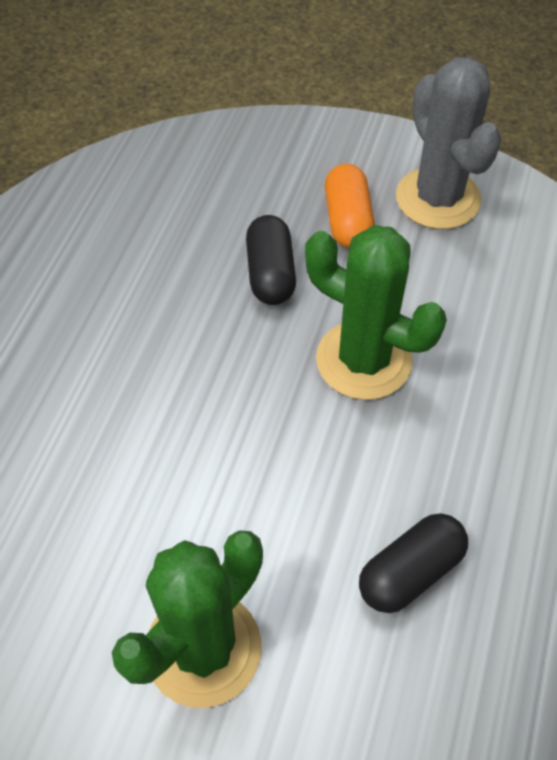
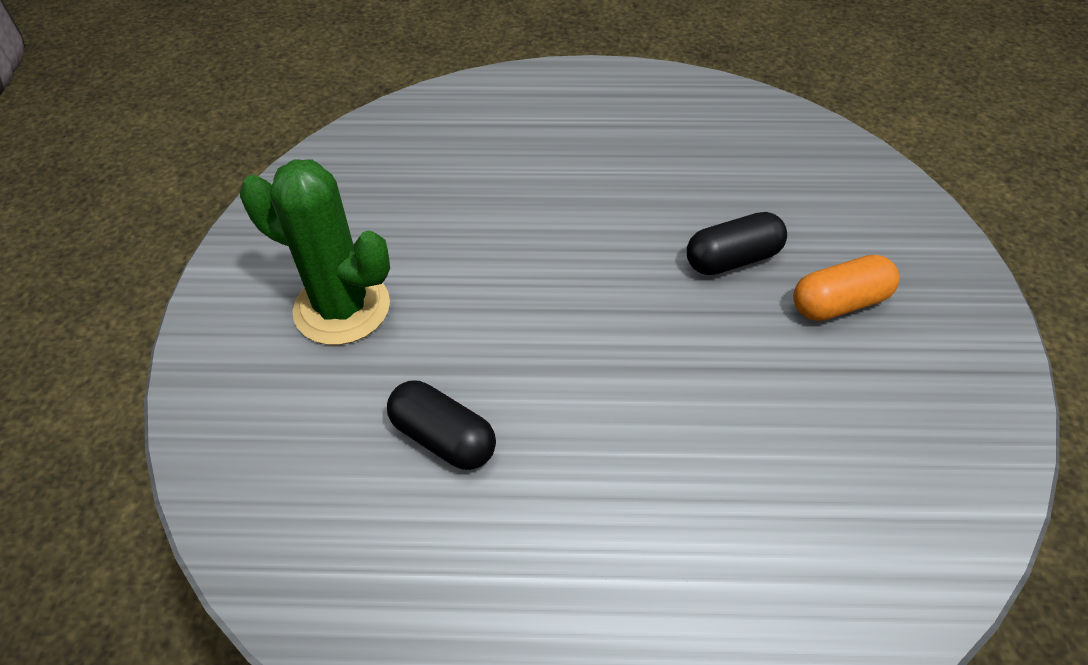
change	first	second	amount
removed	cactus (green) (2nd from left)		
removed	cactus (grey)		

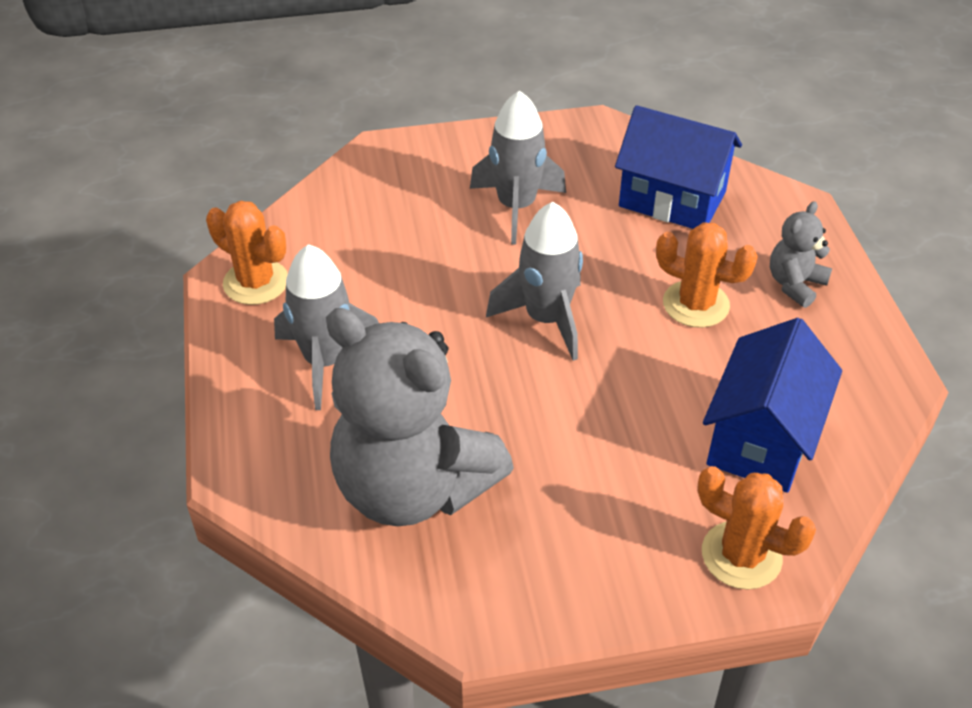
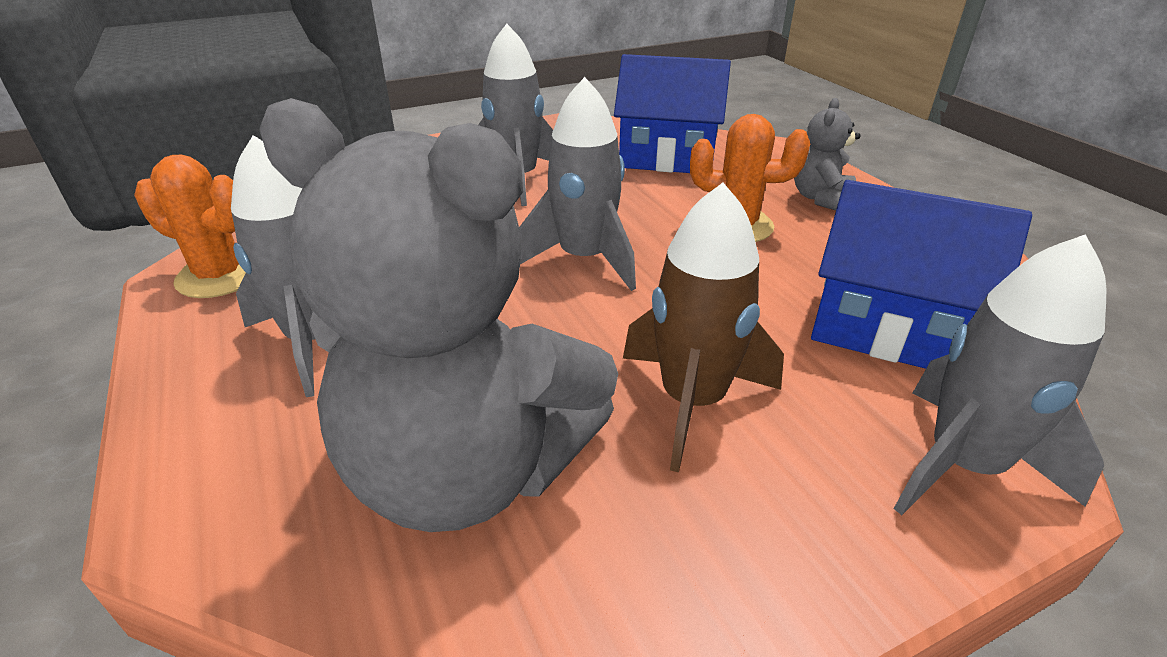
change	first	second	amount
added		rocket (brown)	
replaced	cactus (orange) (3rd from left)	rocket (grey) (4th from left)	
turned	house (blue) (2nd from left)		75 degrees counterclockwise

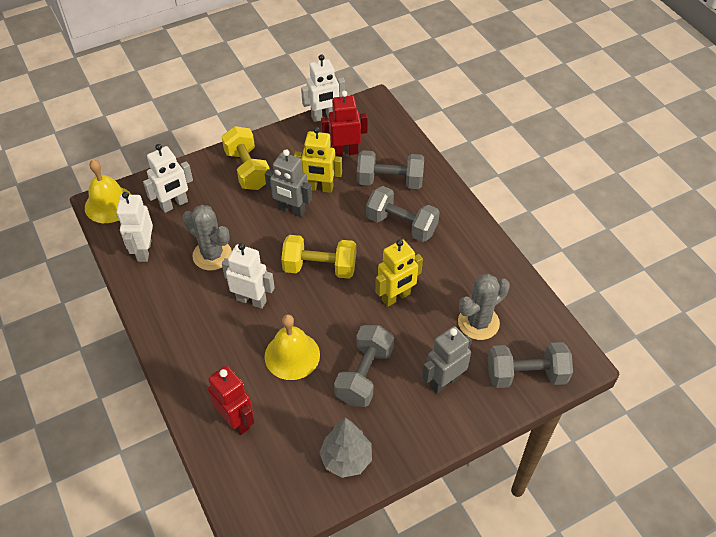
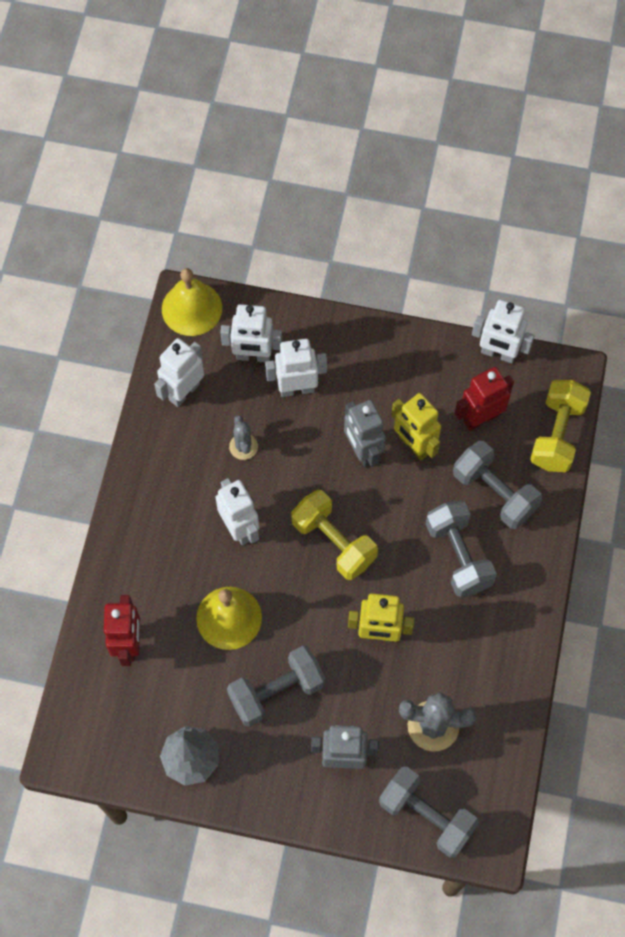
change	first	second	amount
added		robot (white) (4th from left)	
moved	dumbbell (yellow) (1st from left in the first image)	dumbbell (yellow) (2nd from left)	
turned	robot (red) (2nd from left)		60 degrees counterclockwise
resized	cactus (grey) (1st from left)		x0.59

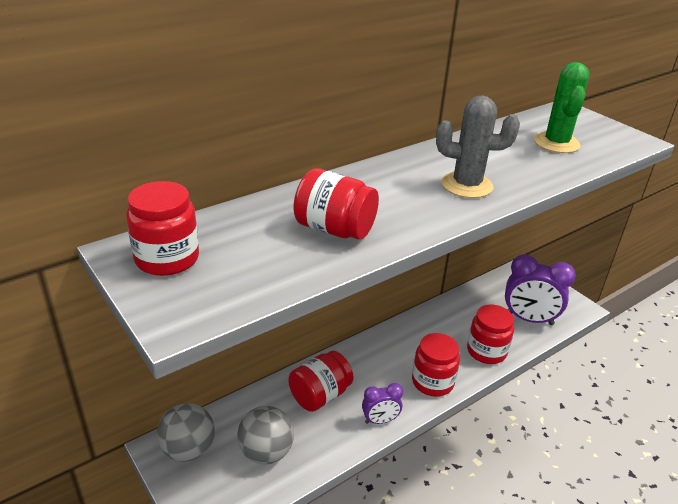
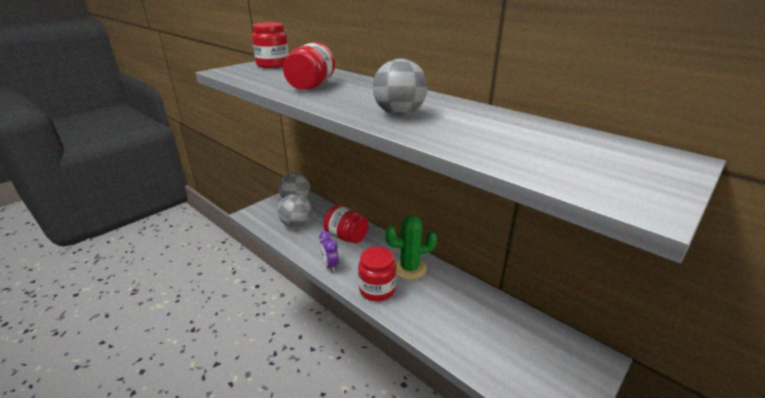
change	first	second	amount
removed	jar (red) (5th from left)		
removed	clock (purple) (2nd from left)		
moved	cactus (green)		
replaced	cactus (grey)	ball (grey) (3rd from left)	

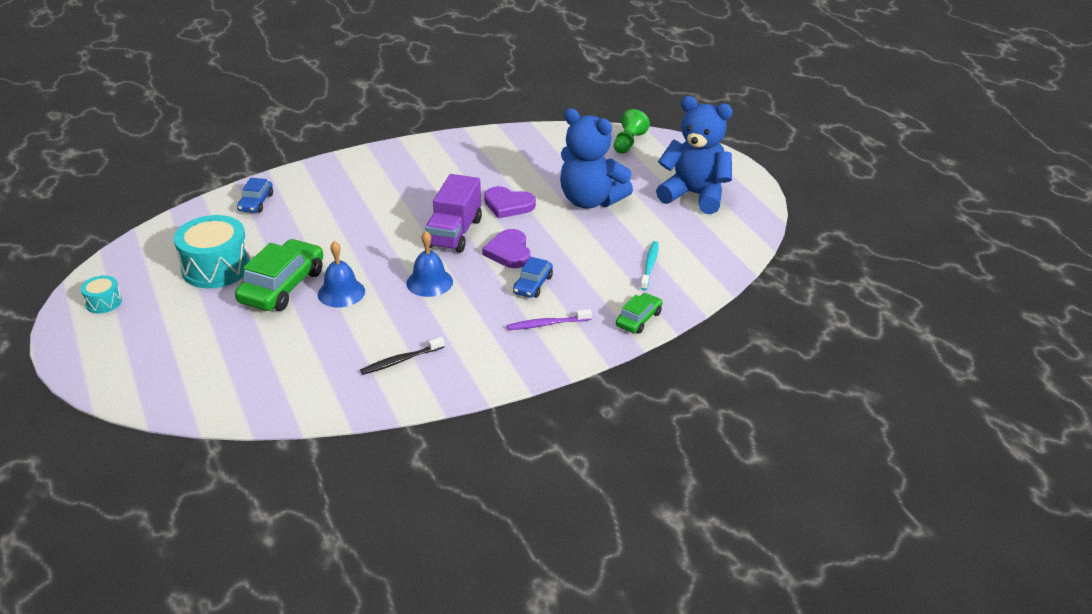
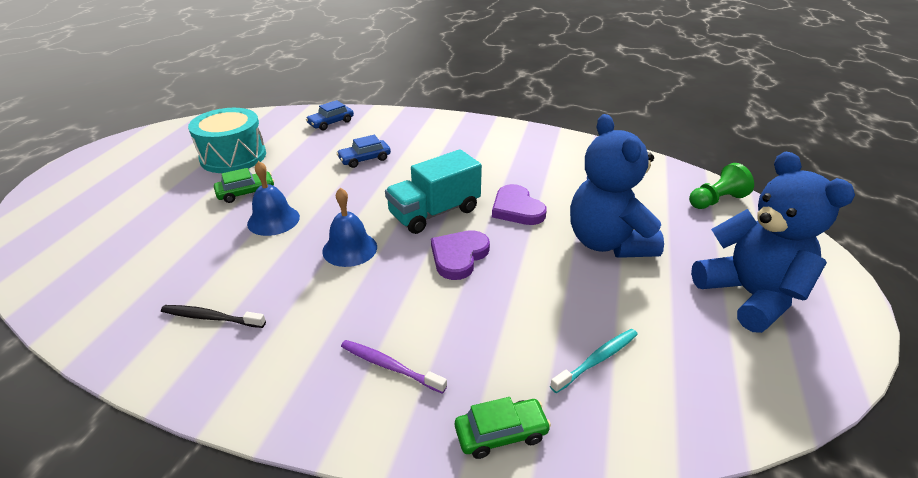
change	first	second	amount
removed	drum (turquoise) (1st from left)		
moved	car (blue) (2nd from left)		
recoloured	truck (purple)	truck (turquoise)	
resized	car (green) (1st from left)		x0.54

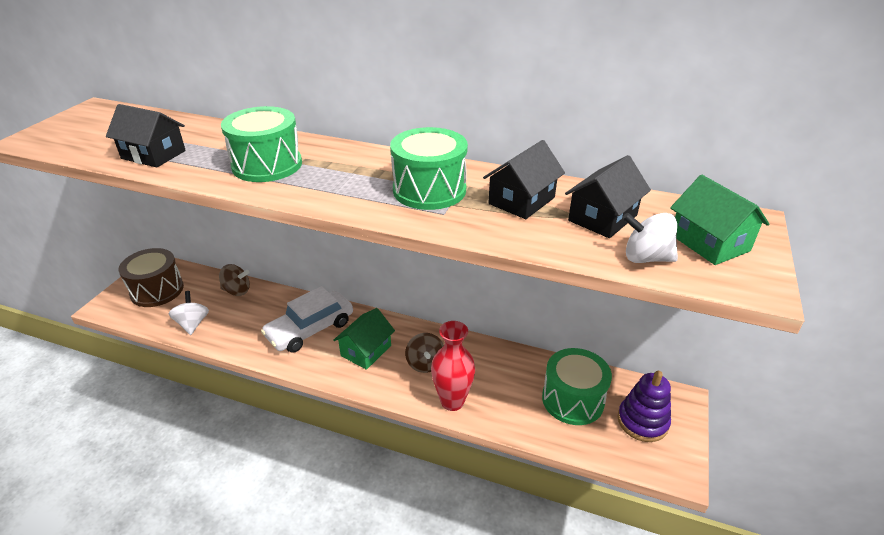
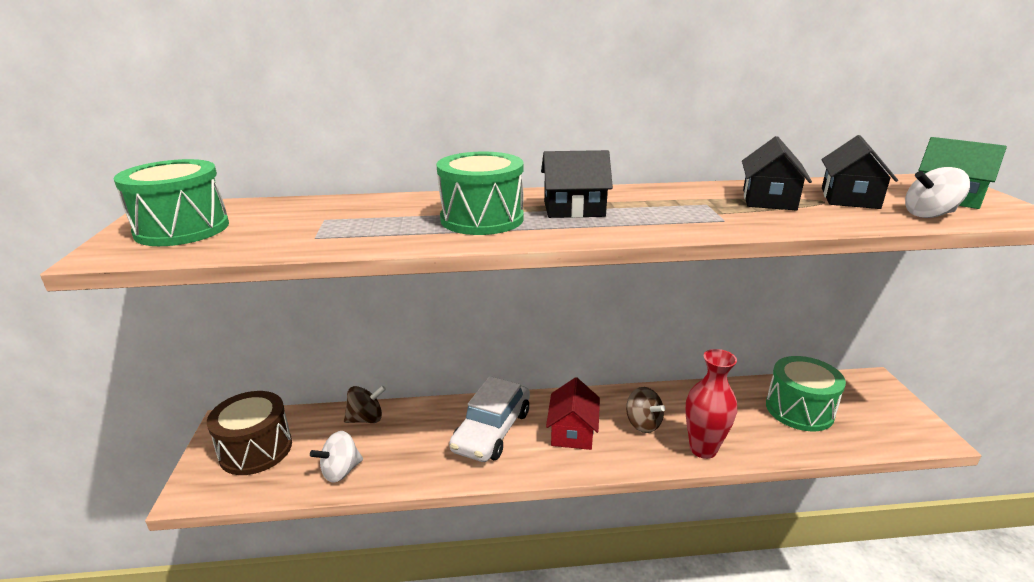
change	first	second	amount
removed	stacking toy (purple)		
moved	house (black) (1st from left)		
moved	drum (green) (2nd from left in the first image)	drum (green) (1st from left)	
recoloured	house (green) (1st from left)	house (red)	
turned	spinning top (white) (1st from left)		90 degrees counterclockwise

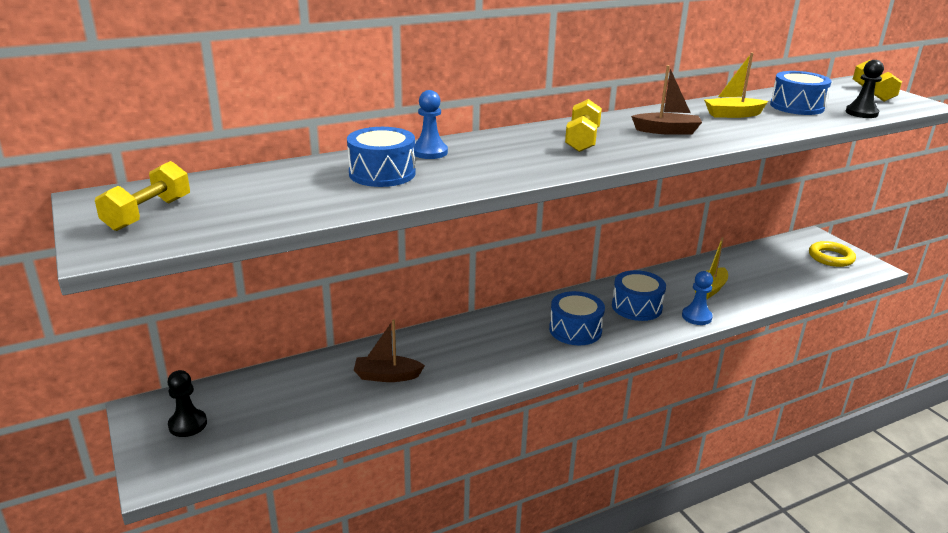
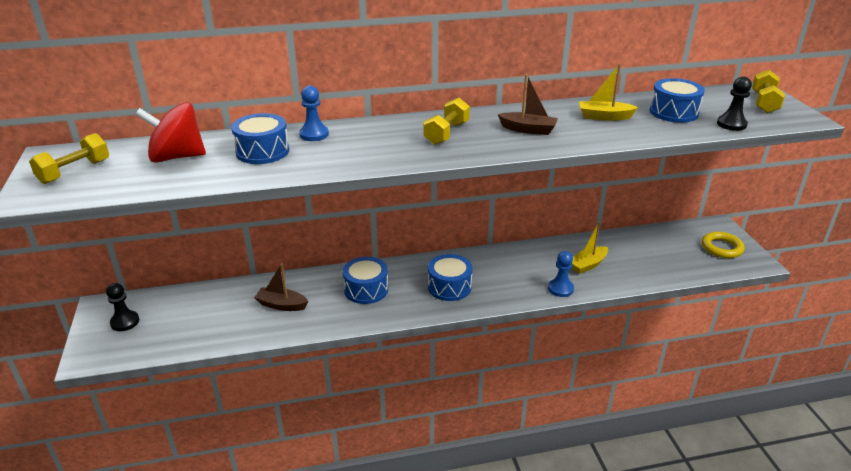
change	first	second	amount
added		spinning top (red)	
moved	drum (blue) (3rd from left in the first image)	drum (blue) (2nd from left)	

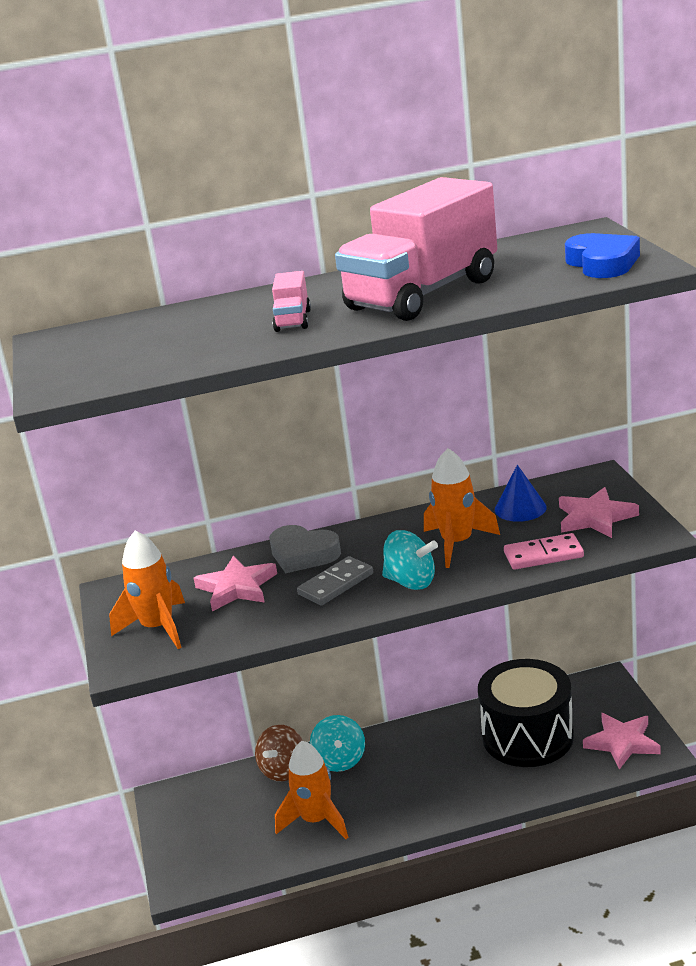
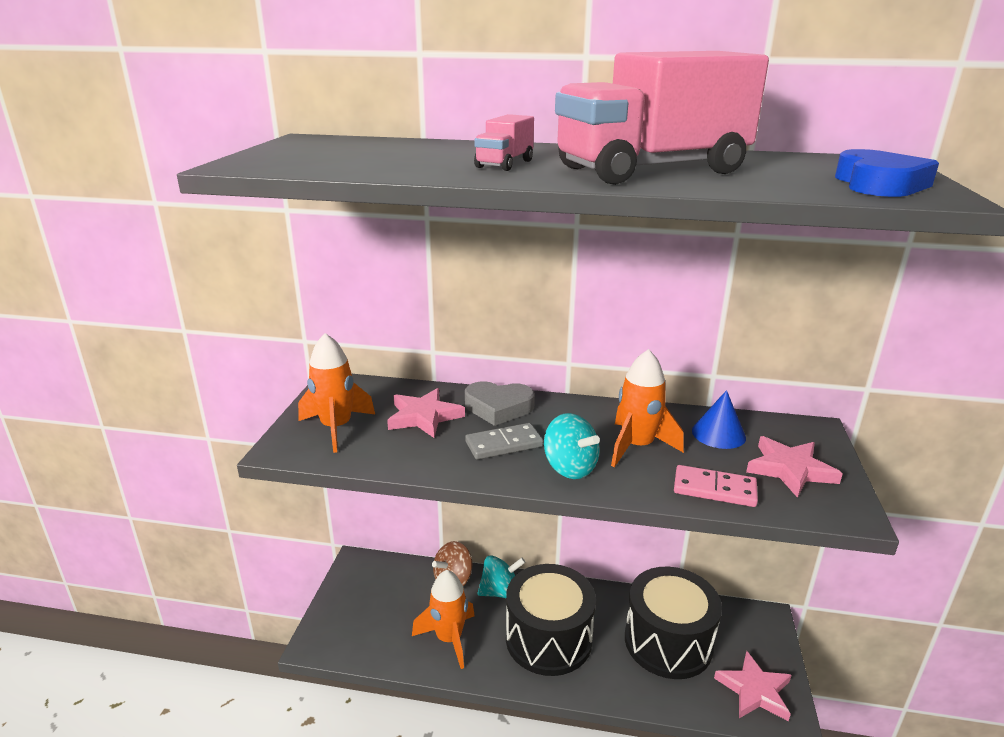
change	first	second	amount
added		drum (black) (1st from left)	
turned	heart (grey)		45 degrees counterclockwise
turned	spinning top (turquoise) (1st from left)		120 degrees counterclockwise

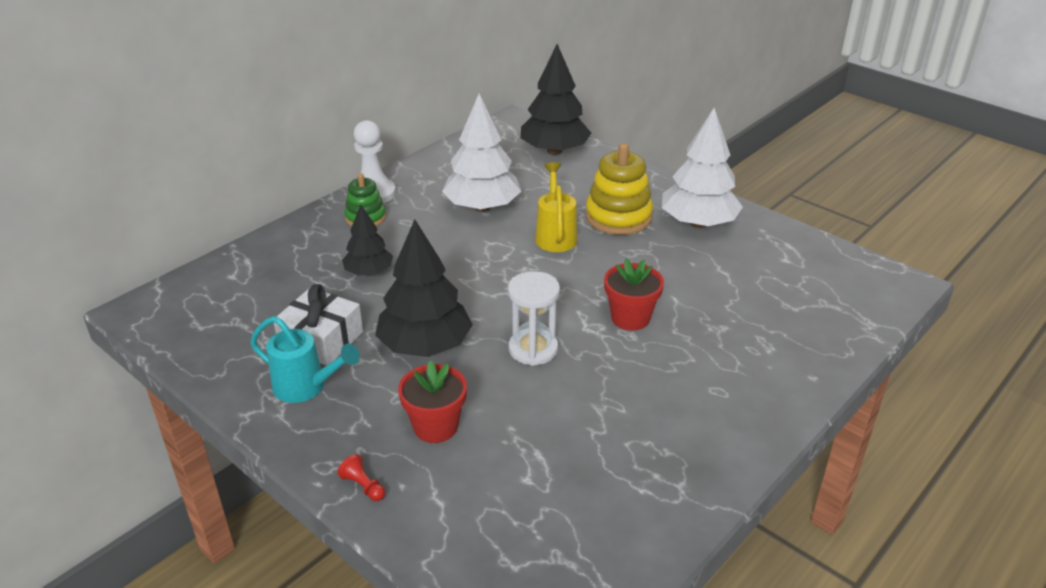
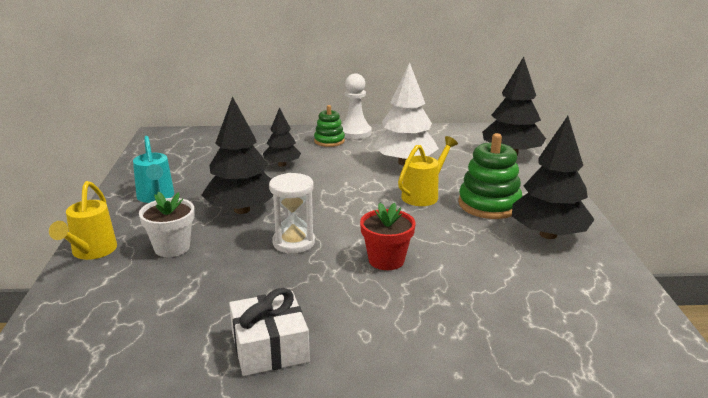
change	first	second	amount
moved	gift (white)		
replaced	pawn (red)	watering can (yellow) (1st from left)	
recoloured	flower pot (red) (1st from left)	flower pot (white)	
recoloured	stacking toy (yellow)	stacking toy (green) (2nd from left)	
recoloured	tree (white) (2nd from left)	tree (black) (4th from left)	

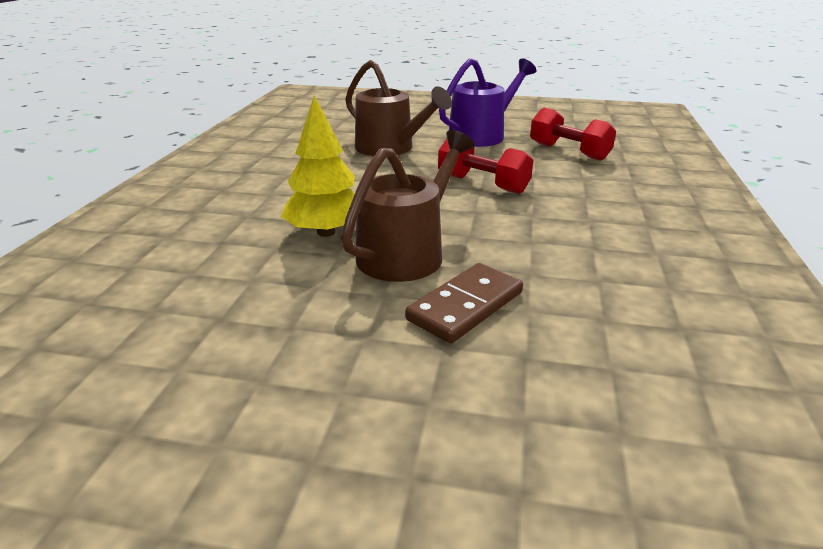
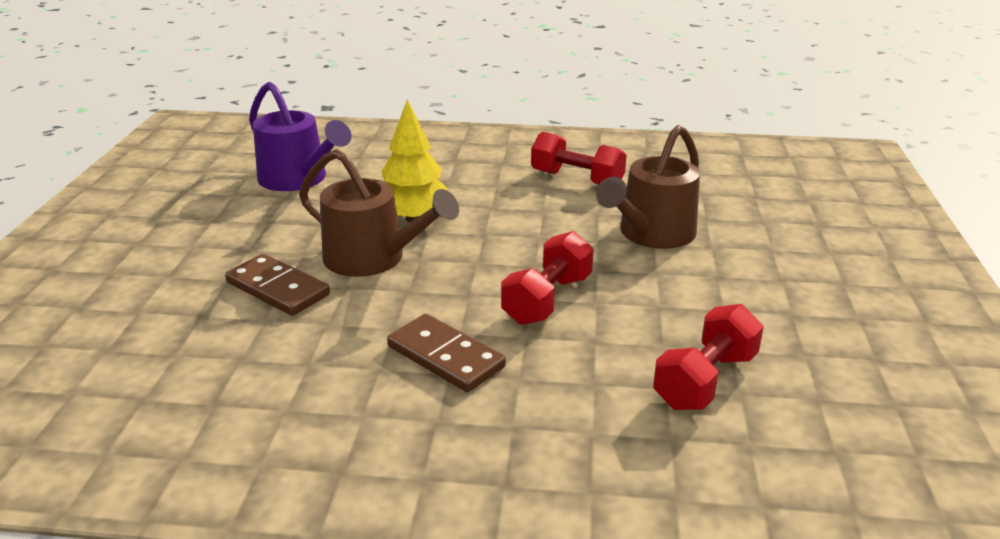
change	first	second	amount
added		domino (brown) (2nd from left)	
added		dumbbell (red) (2nd from left)	
moved	watering can (purple)		

